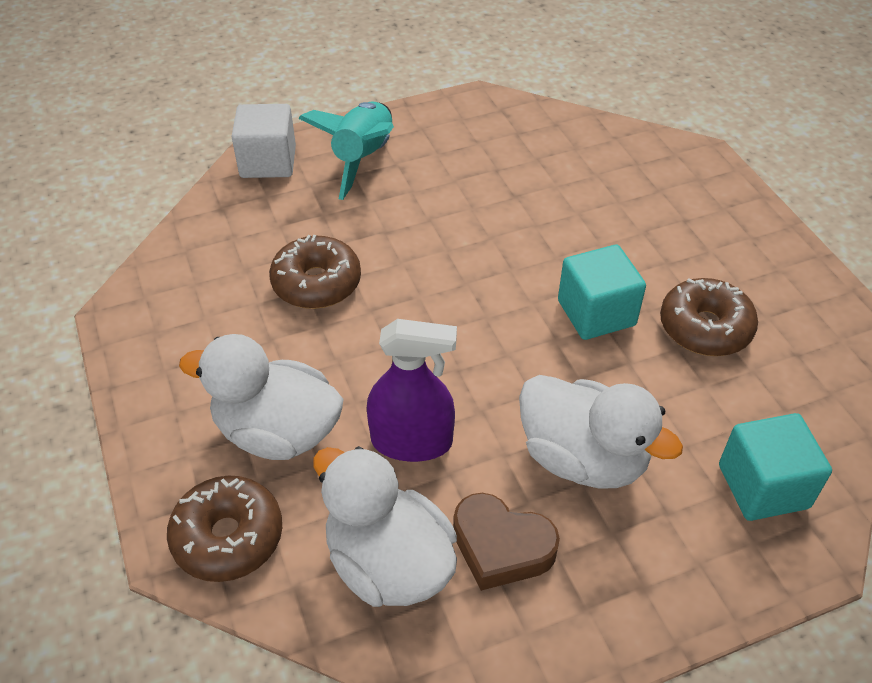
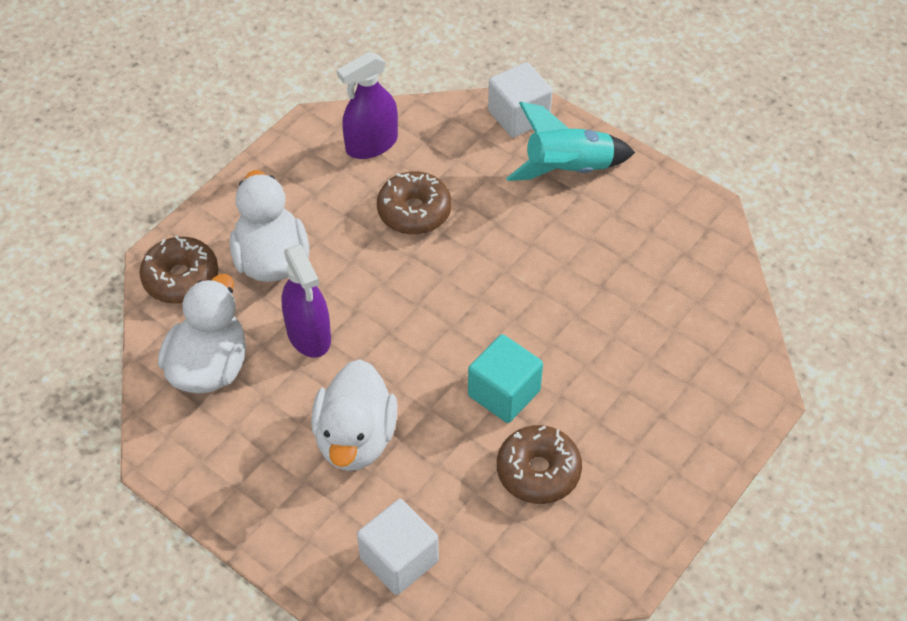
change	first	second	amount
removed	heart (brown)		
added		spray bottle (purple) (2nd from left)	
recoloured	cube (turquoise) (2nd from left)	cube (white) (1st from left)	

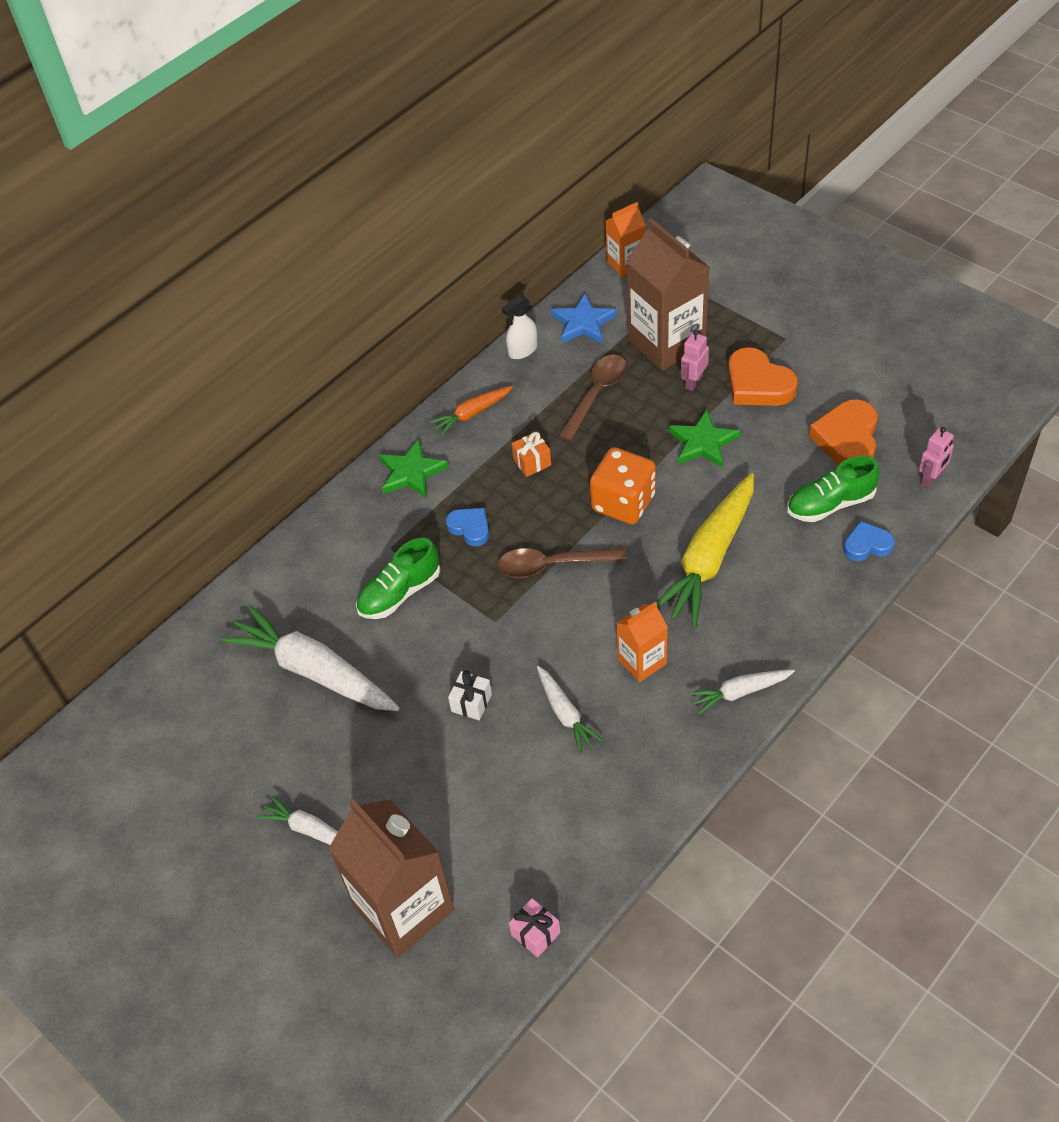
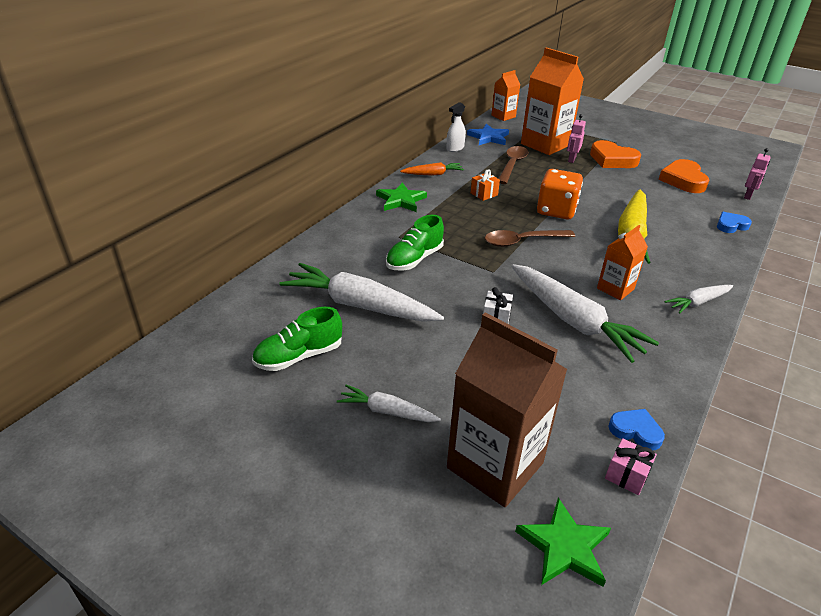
change	first	second	amount
moved	heart (blue) (1st from left)		
moved	star (green) (2nd from left)		
moved	shoe (green) (2nd from left in the first image)	shoe (green) (1st from left)	
recoloured	carton (brown) (2nd from left)	carton (orange) (2nd from left)	
turned	carrot (orange)		150 degrees counterclockwise
resized	carrot (white) (3rd from left)		x1.95

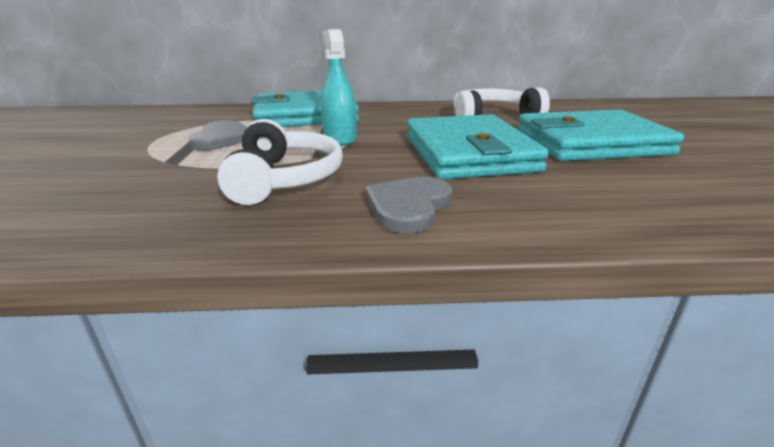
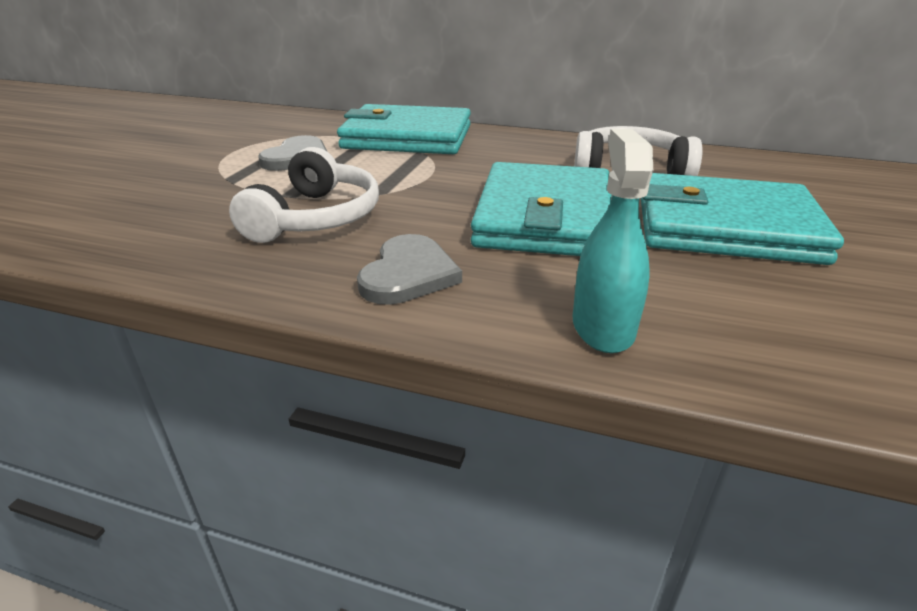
change	first	second	amount
moved	spray bottle (turquoise)		
turned	heart (grey) (2nd from left)		150 degrees clockwise

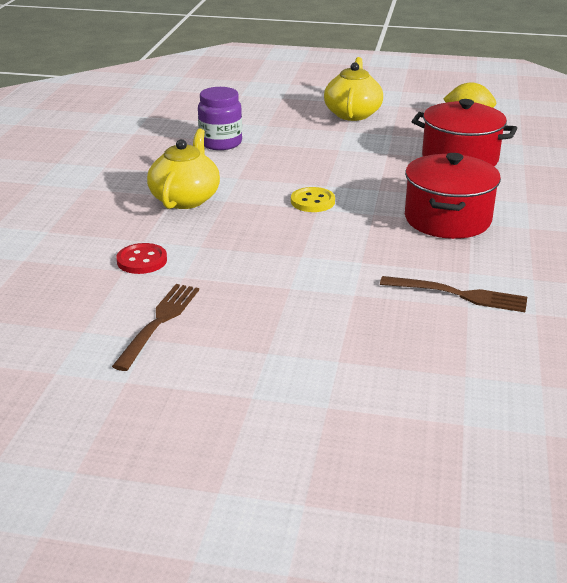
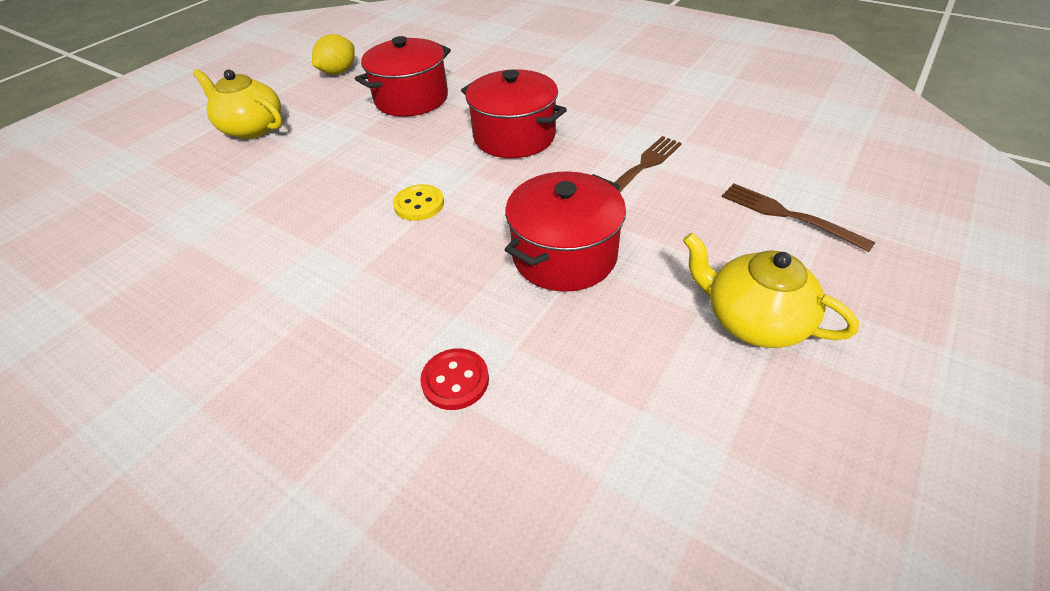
change	first	second	amount
removed	jar (purple)		
added		pot (red) (3rd from left)	
moved	fork (brown) (1st from left in the first image)	fork (brown) (2nd from left)	
moved	teapot (yellow) (1st from left in the first image)	teapot (yellow) (2nd from left)	

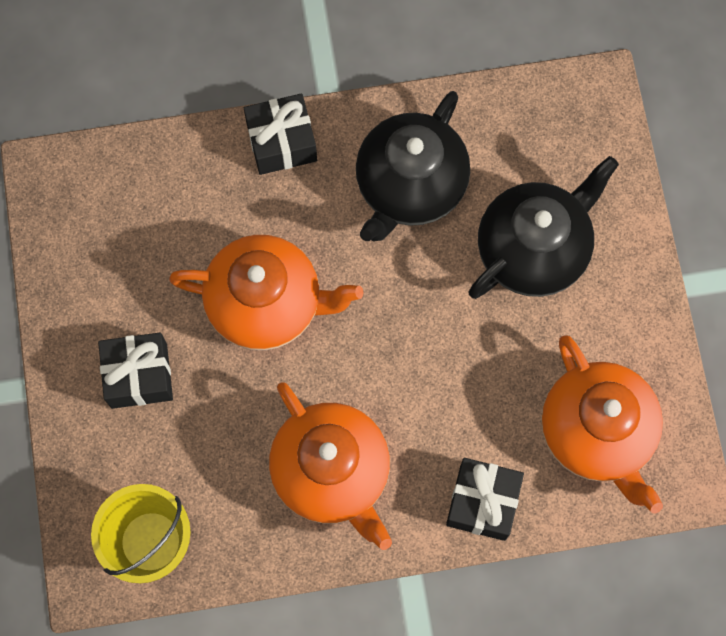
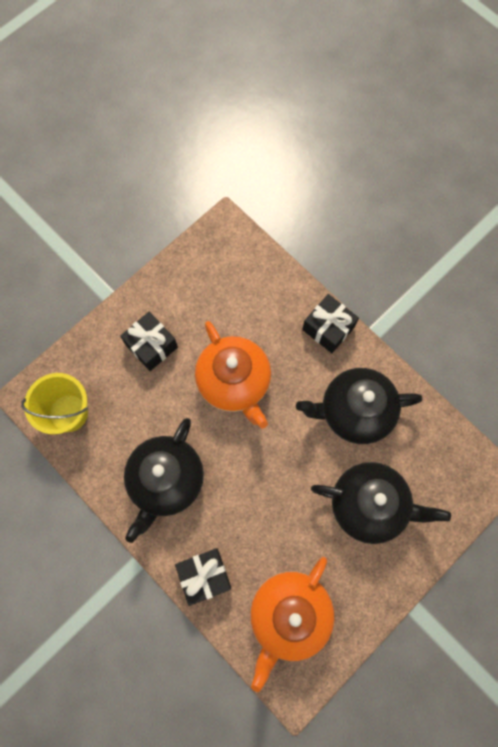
change	first	second	amount
recoloured	teapot (orange) (2nd from left)	teapot (black) (1st from left)	

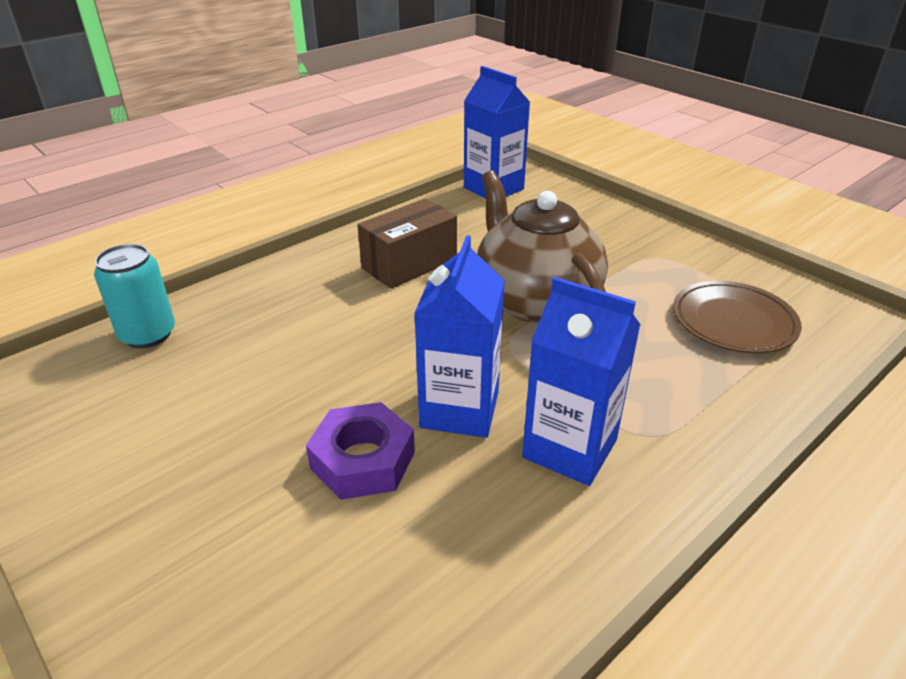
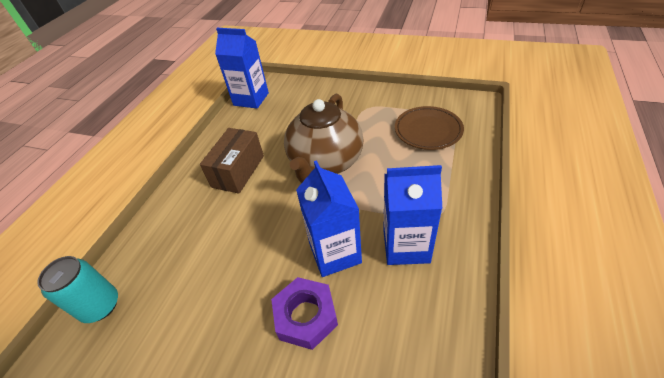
change	first	second	amount
turned	teapot (brown)		105 degrees counterclockwise

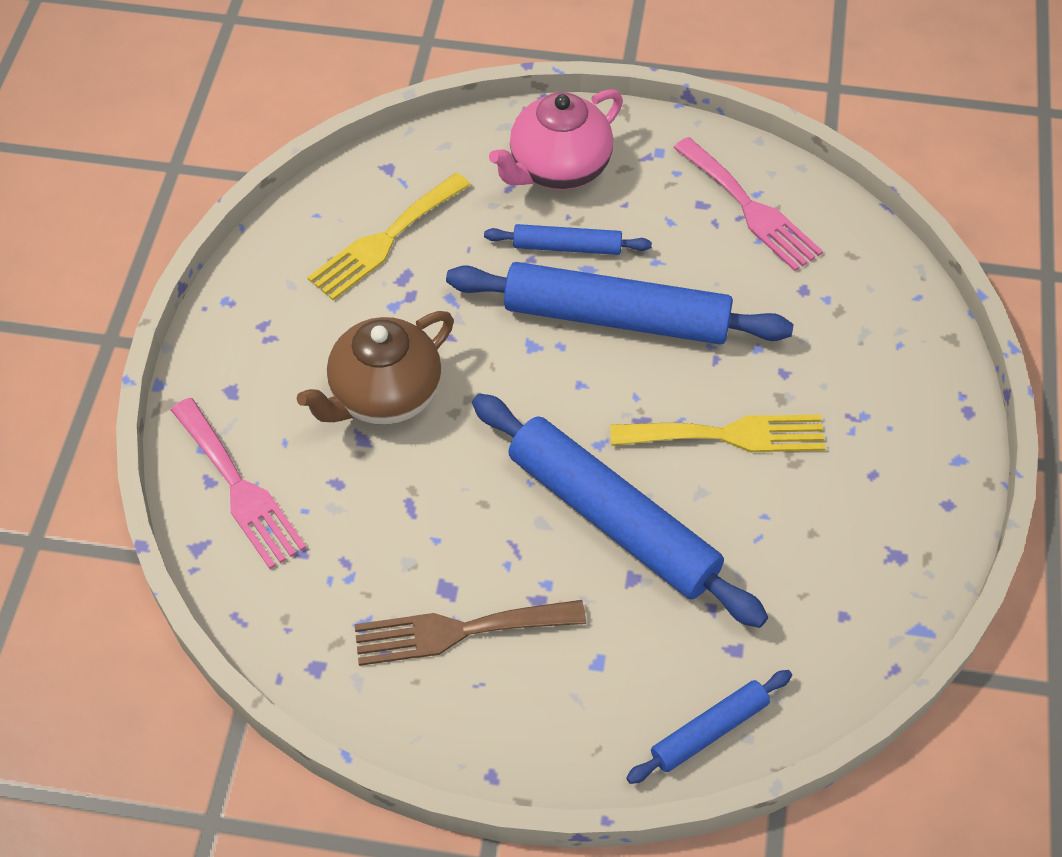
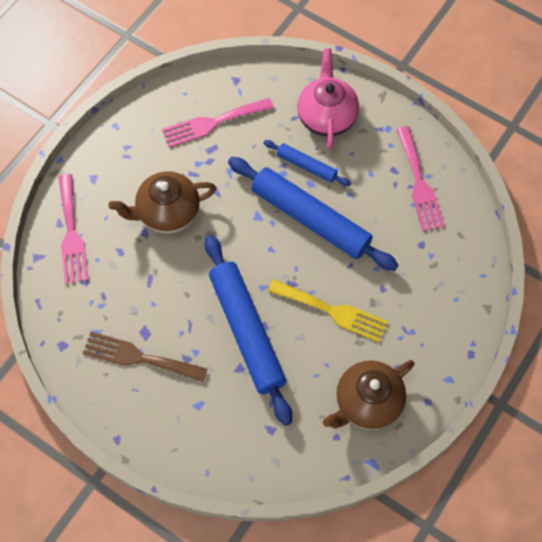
change	first	second	amount
removed	rolling pin (blue) (4th from left)		
added		teapot (brown) (2nd from left)	
recoloured	fork (yellow) (1st from left)	fork (pink) (2nd from left)	
turned	teapot (pink)		105 degrees clockwise

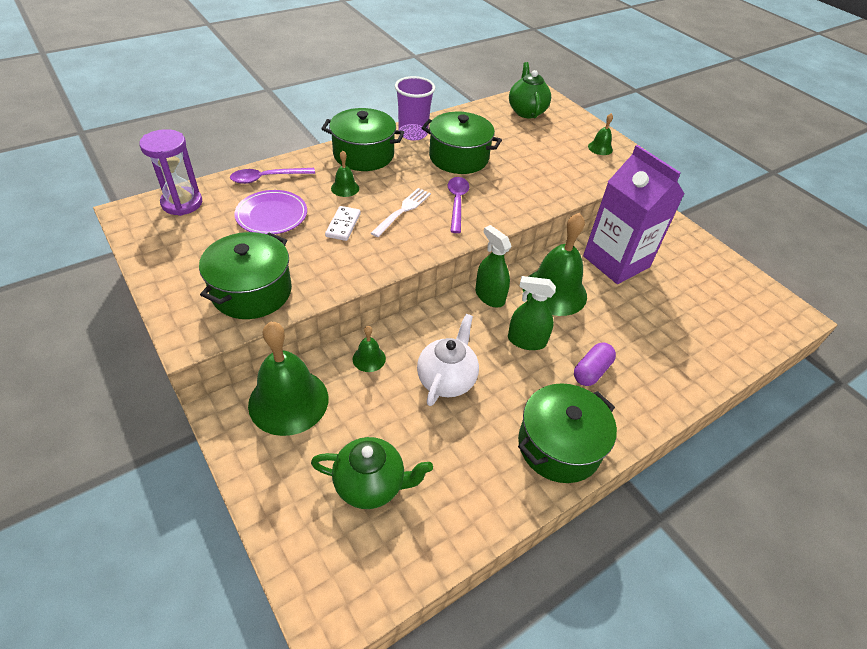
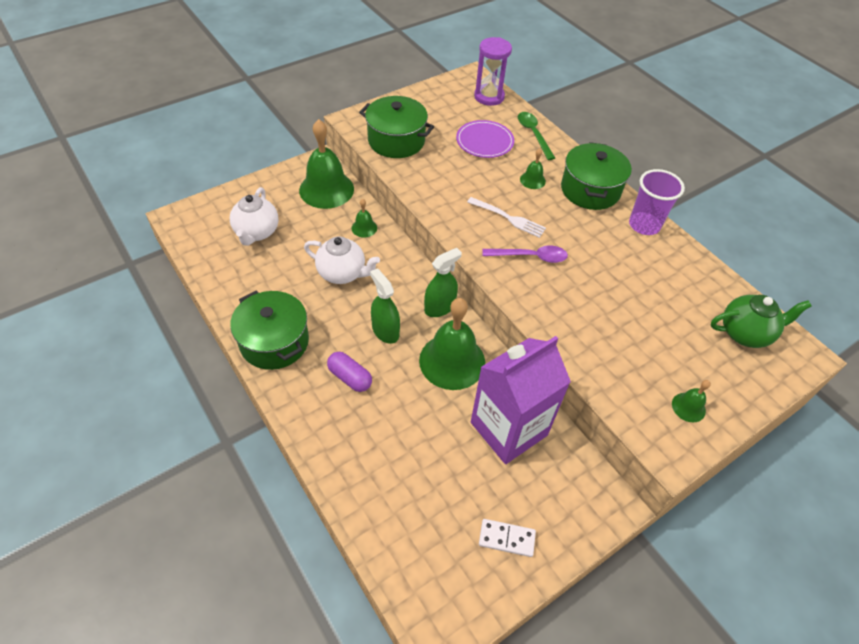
change	first	second	amount
removed	pot (green) (3rd from left)		
moved	domino (white)		
recoloured	spoon (purple) (1st from left)	spoon (green)	
recoloured	teapot (green) (1st from left)	teapot (white) (1st from left)	
turned	spray bottle (green) (2nd from left in the first image)	spray bottle (green) (1st from left)	45 degrees counterclockwise

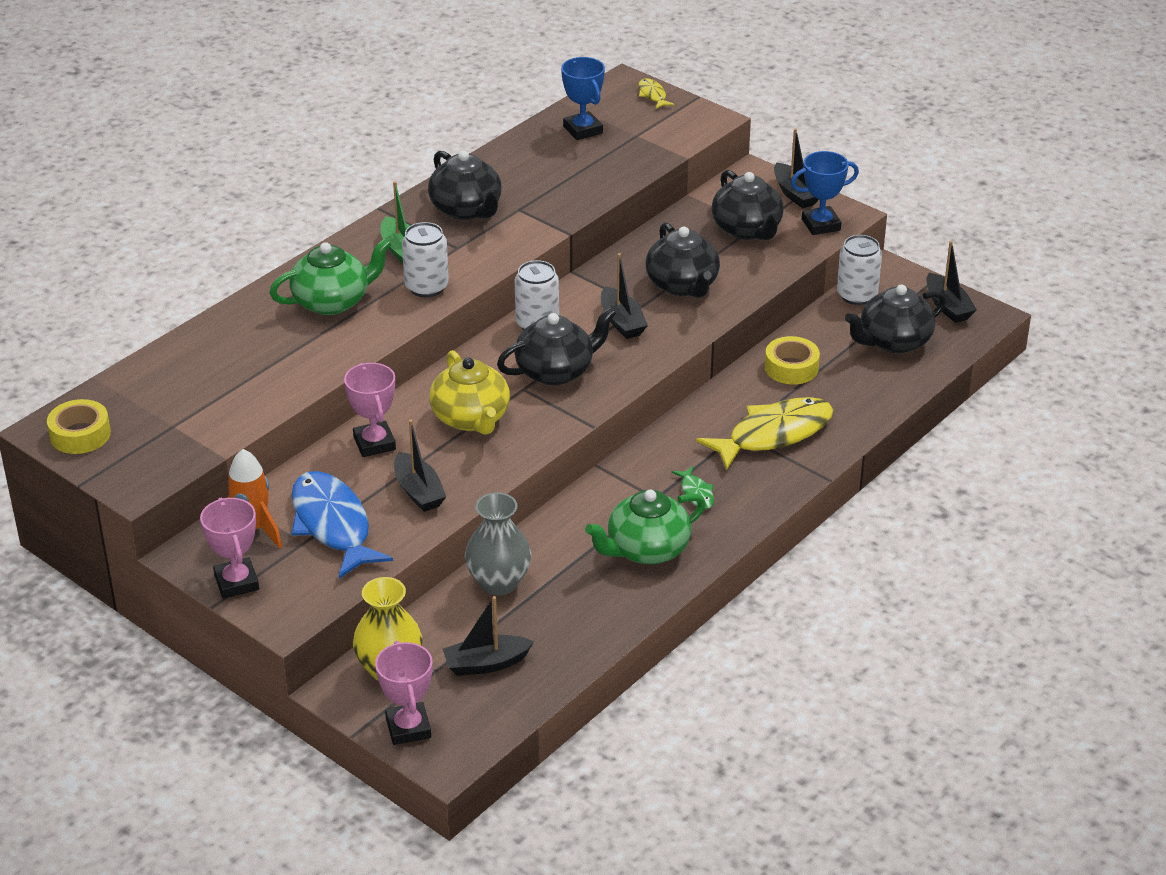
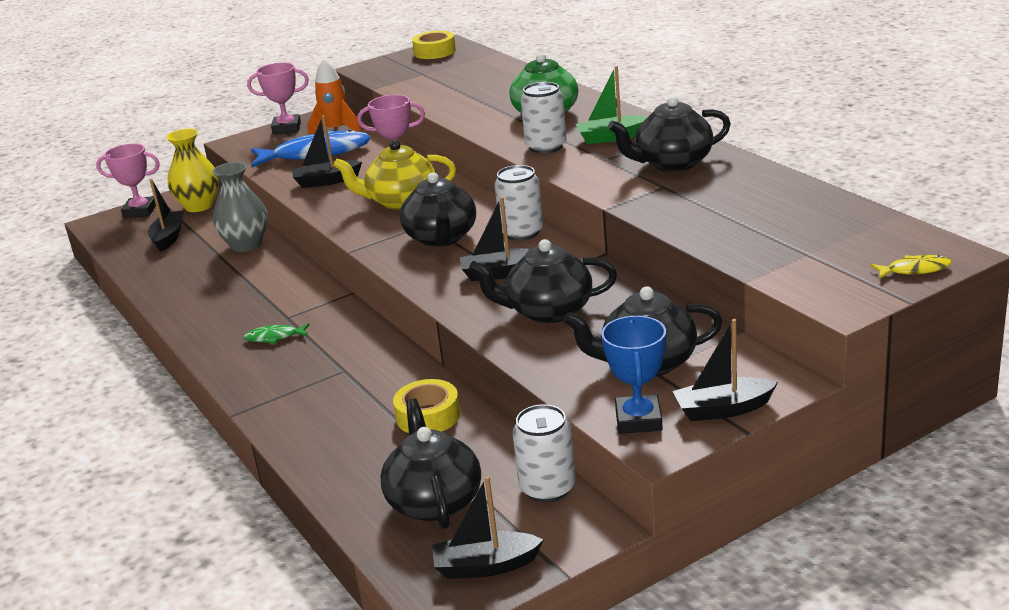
change	first	second	amount
removed	trophy (blue) (1st from left)		
removed	teapot (green) (2nd from left)		
removed	fish (yellow) (2nd from left)		

